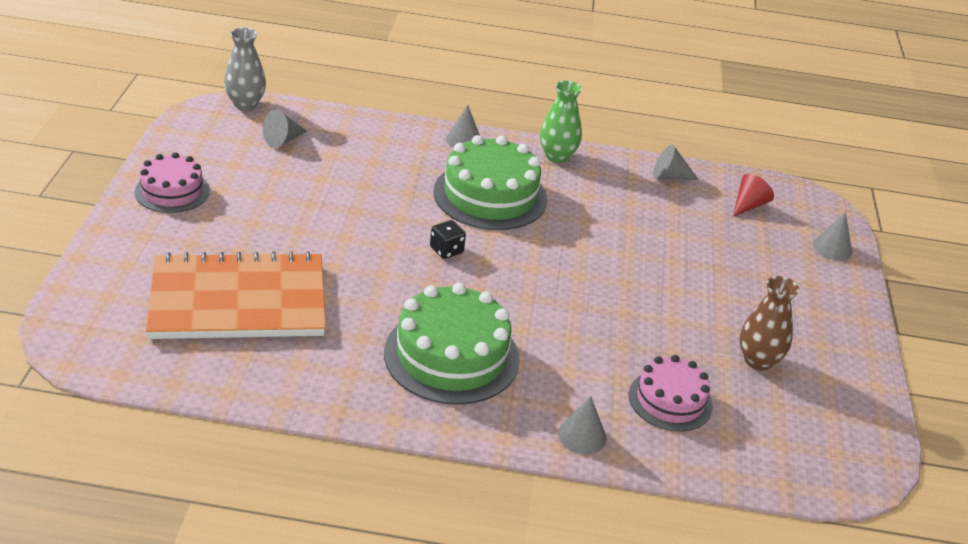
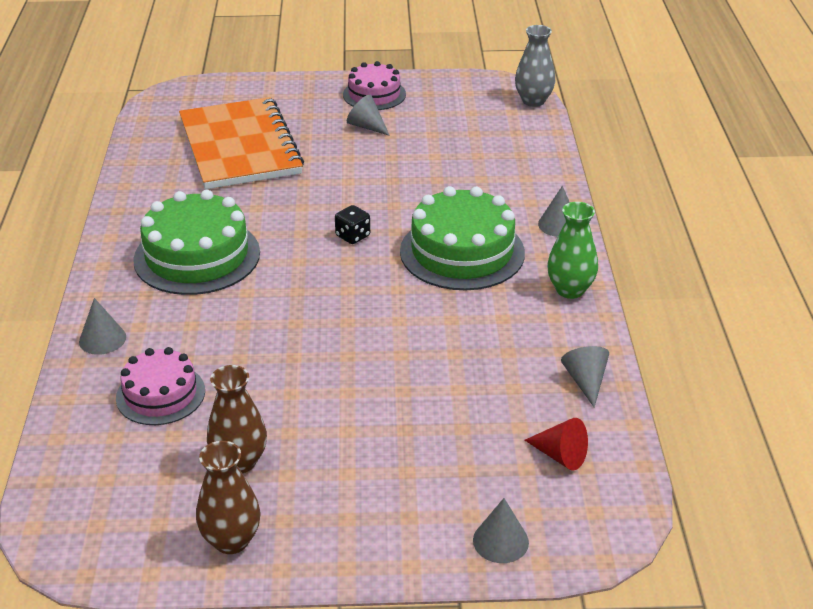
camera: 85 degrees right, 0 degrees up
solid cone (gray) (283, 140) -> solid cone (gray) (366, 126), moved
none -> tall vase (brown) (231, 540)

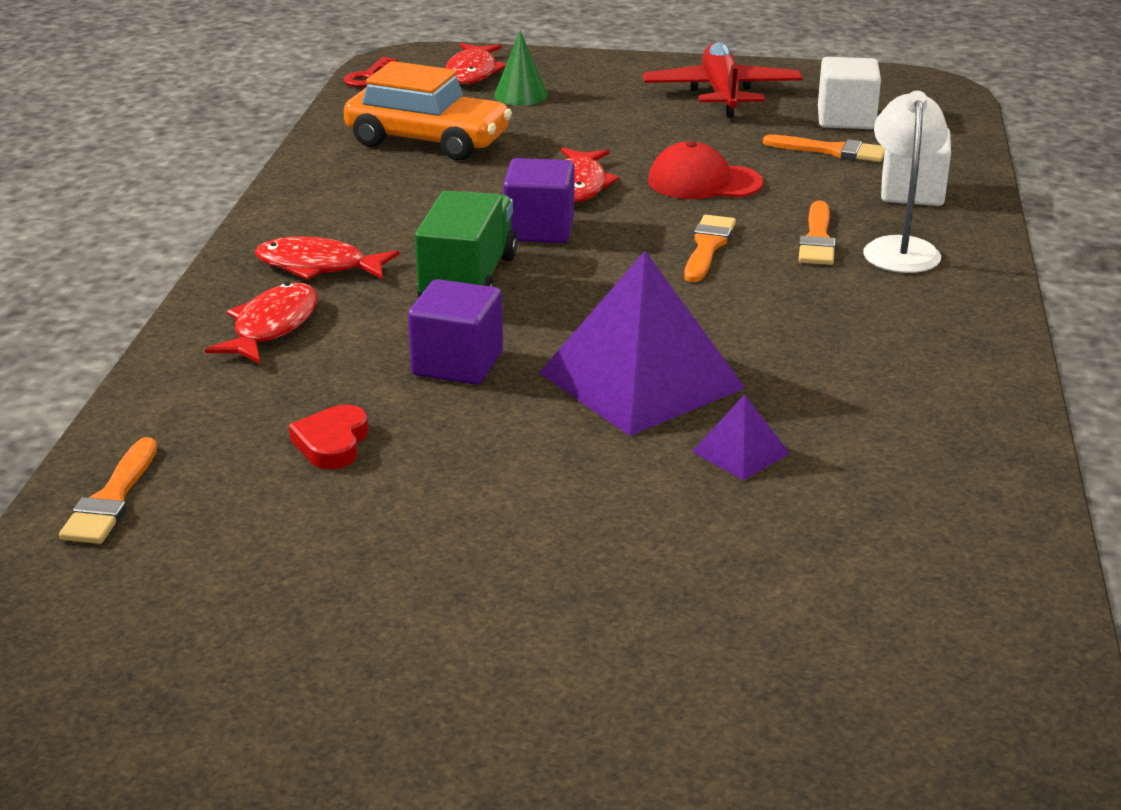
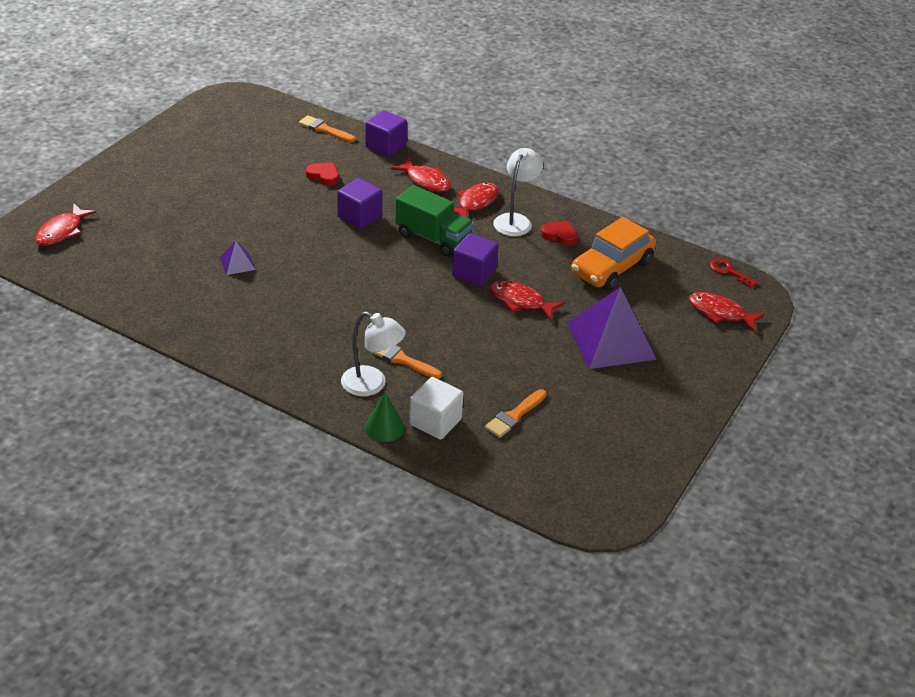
camera: 110 degrees right, 10 degrees up
solid cone (leaf-green) (521, 95) -> solid cone (leaf-green) (384, 427), moved
aeroplane (scarlet) (722, 94) -> none
solid cube (white) (846, 119) -> none
cap (scarlet) (704, 182) -> none
brush (orange-coloured) (707, 246) -> none
solid pyramid (royal purple) (641, 380) -> solid pyramid (royal purple) (611, 340), moved
none -> solid cube (royal purple) (386, 146)
none -> lamp (white) (515, 220)
none -> toy fish (scarlet) (62, 231)
none -> love heart (scarlet) (559, 235)

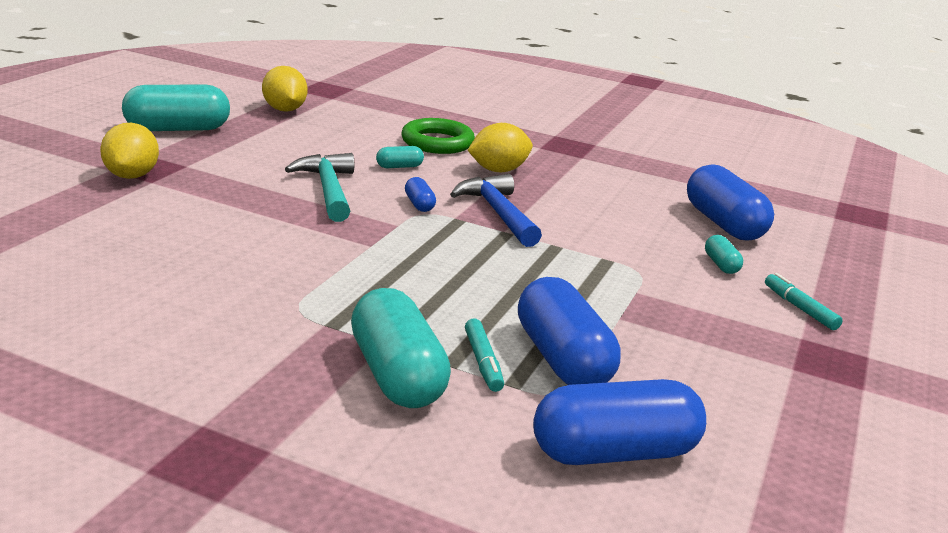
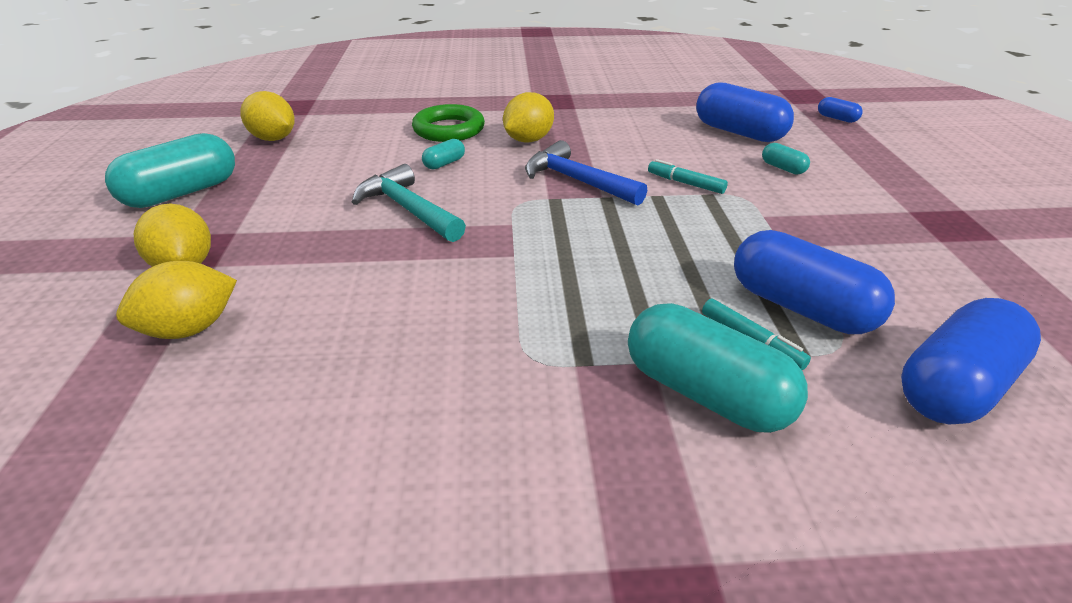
camera: 25 degrees left, 10 degrees up
pill (cobalt) (419, 204) -> pill (cobalt) (837, 118), moved
marker (turquoise) (799, 308) -> marker (turquoise) (685, 183), moved
none -> toy lemon (golden) (190, 329)

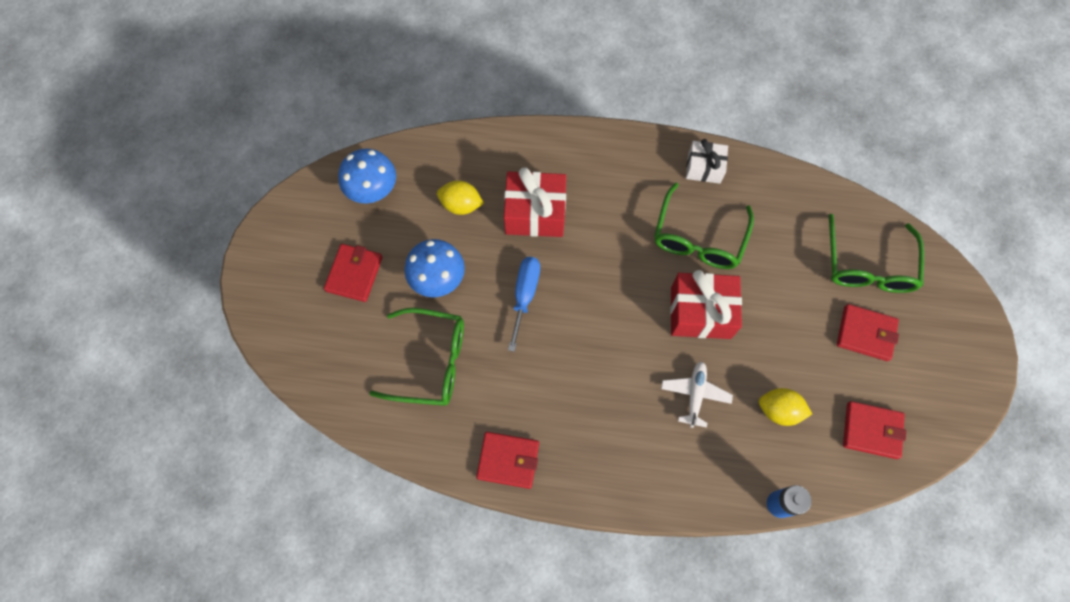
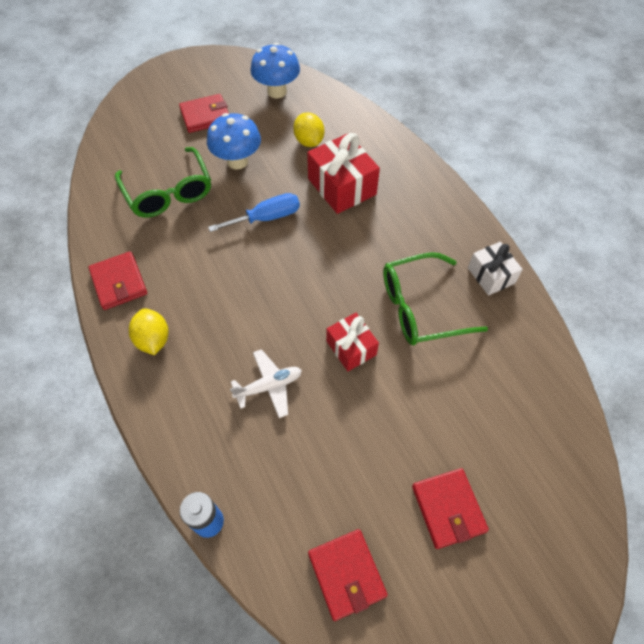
camera: 55 degrees right, 10 degrees down
eyeglasses (leaf-green) (868, 266) -> none
present (scarlet) (700, 312) -> present (scarlet) (351, 348), x0.62
toy lemon (golden) (779, 410) -> toy lemon (golden) (153, 340), moved

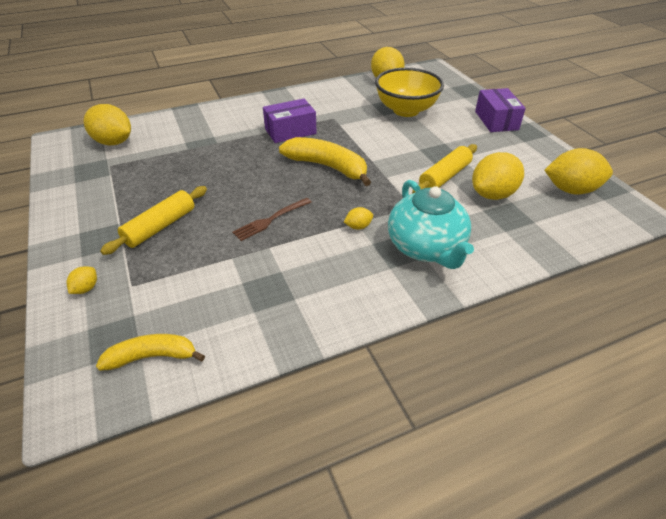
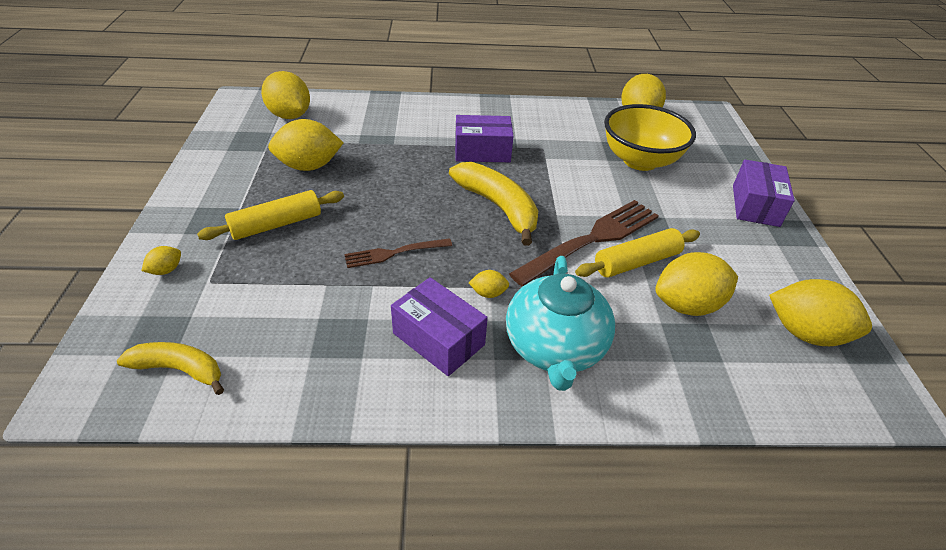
camera: 20 degrees right, 0 degrees up
none -> toy lemon (golden) (309, 166)
none -> dinner fork (brown) (591, 240)
none -> box (royal purple) (438, 339)

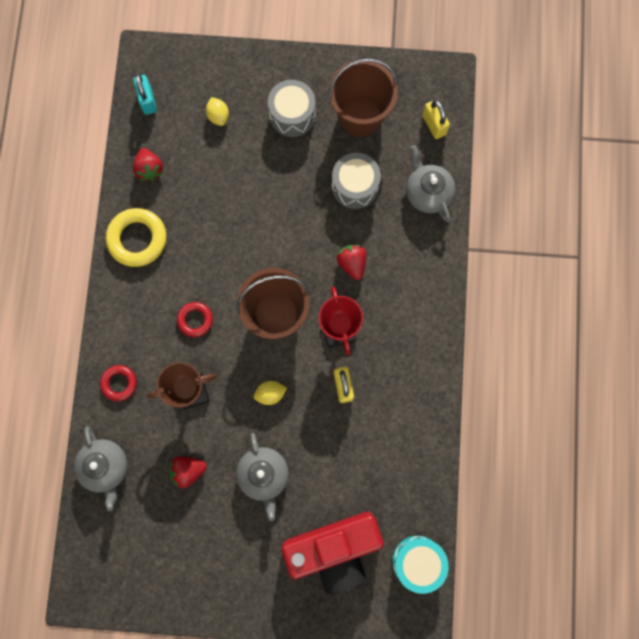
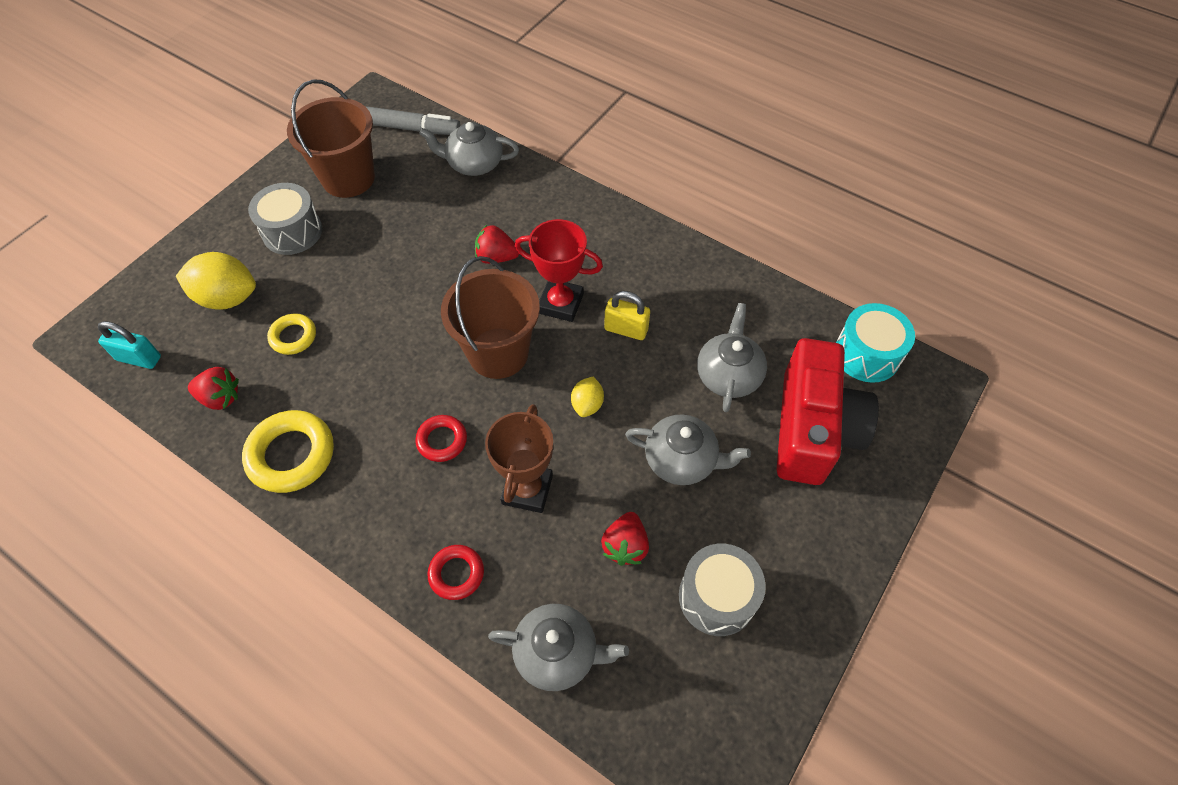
camera: 60 degrees left, 20 degrees down
toy lemon (golden) (218, 116) -> toy lemon (golden) (227, 298), x1.86
small lock (golden) (434, 125) -> marker (gray) (411, 128)
drum (gray) (355, 186) -> drum (gray) (717, 597), moved
none -> china teapot (gray) (728, 375)
none -> hoop (golden) (293, 337)

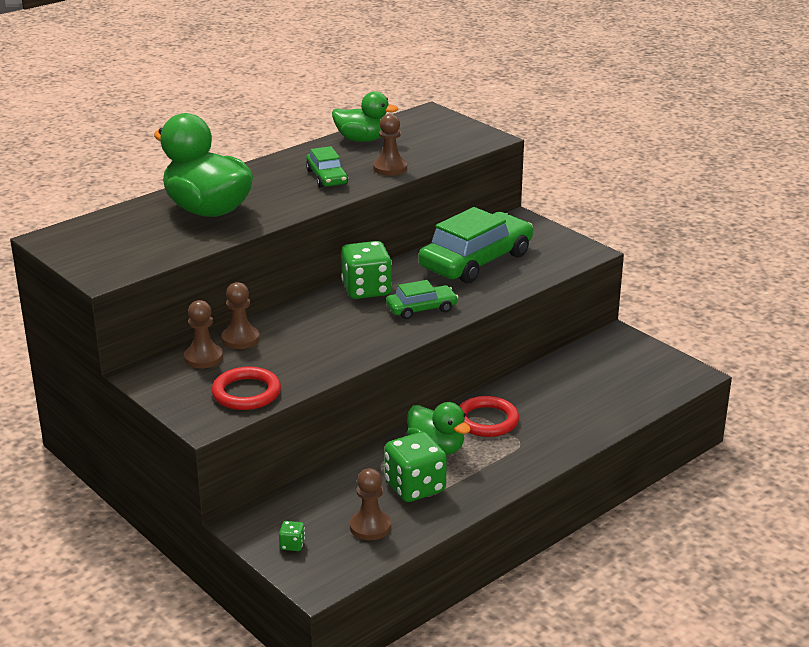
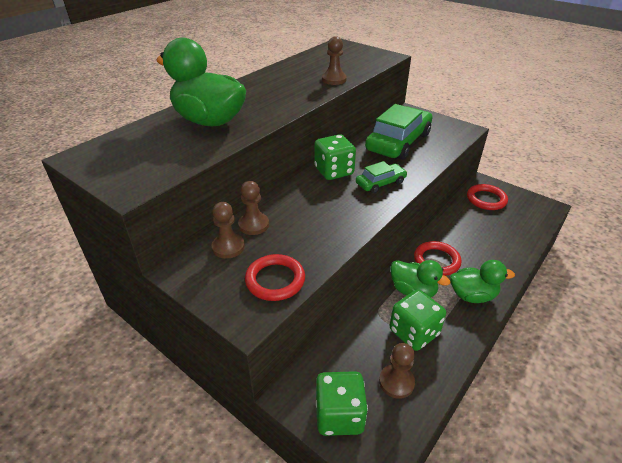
camera: 10 degrees left, 10 degrees up
rubber duck (leaf-green) (362, 139) -> rubber duck (leaf-green) (472, 295), moved
automobile (leaf-green) (327, 177) -> none
game die (leaf-green) (292, 545) -> game die (leaf-green) (339, 415), x2.32
none -> hoop (scarlet) (486, 199)

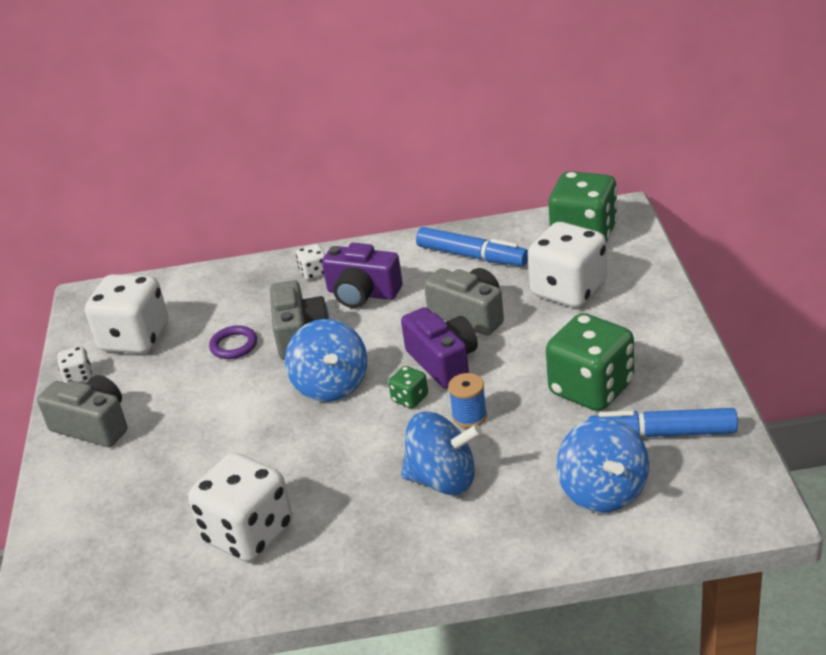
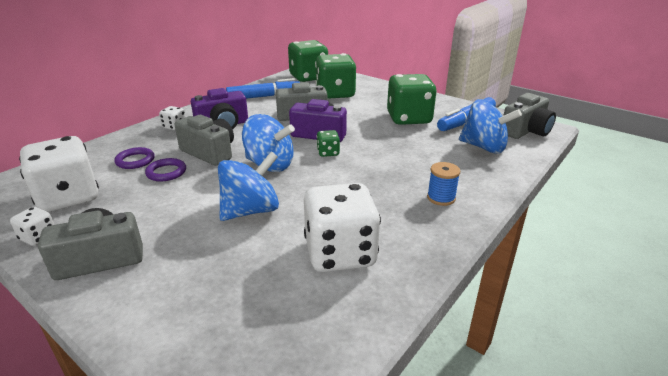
camera: 50 degrees left, 5 degrees down
game die (white) (568, 290) -> game die (leaf-green) (335, 94)
spool (cobalt) (469, 416) -> spool (cobalt) (441, 198), moved
whirligig (cobalt) (443, 479) -> whirligig (cobalt) (251, 210), moved
none -> photo camera (gray) (526, 131)
none -> hoop (royal purple) (135, 161)

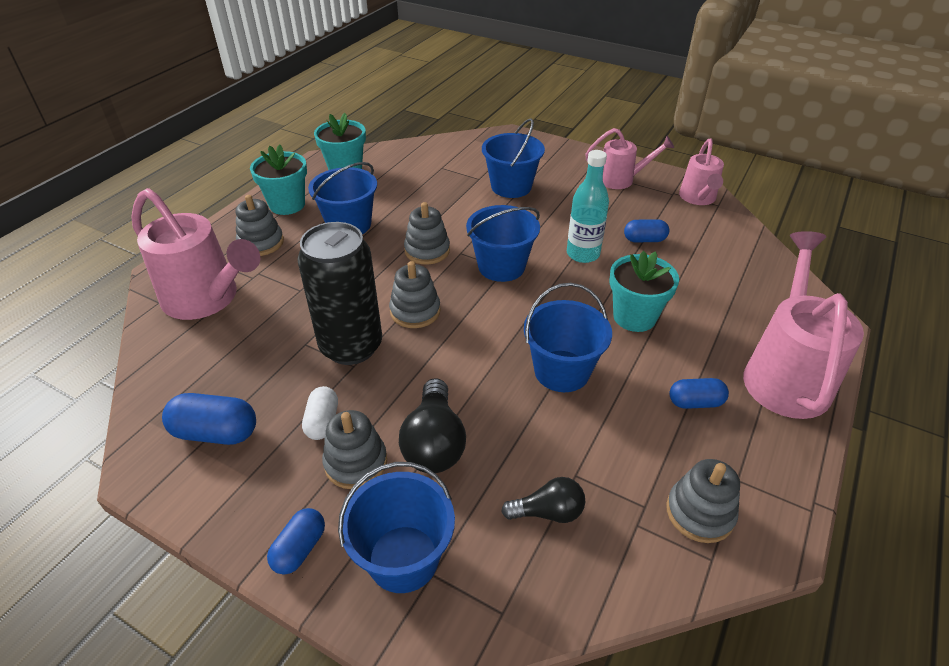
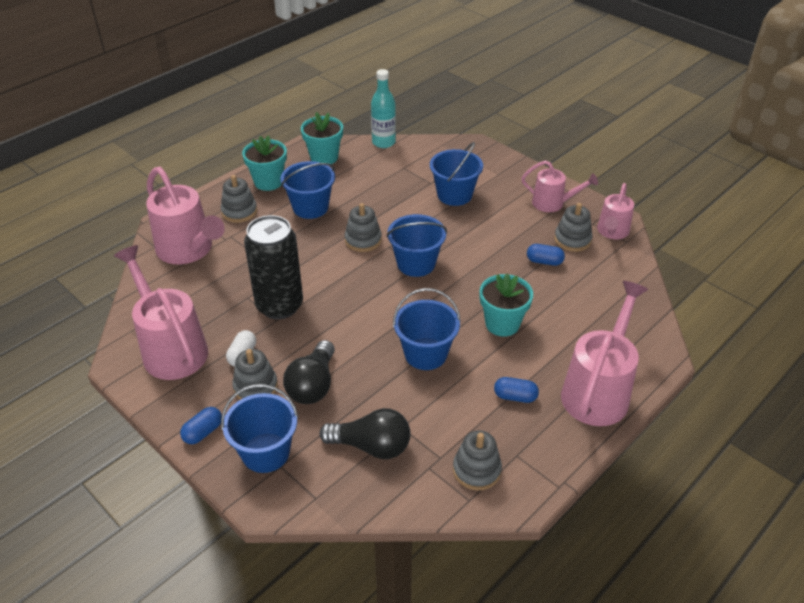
camera: 15 degrees right, 0 degrees up
drink bottle (turquoise) (583, 254) -> drink bottle (turquoise) (383, 142), moved
stacking rings (gray) (415, 311) -> stacking rings (gray) (572, 240), moved
pill (cobalt) (216, 432) -> watering can (rose-pink) (170, 348)
bulb (ebony) (548, 512) -> bulb (ebony) (371, 446), x1.59

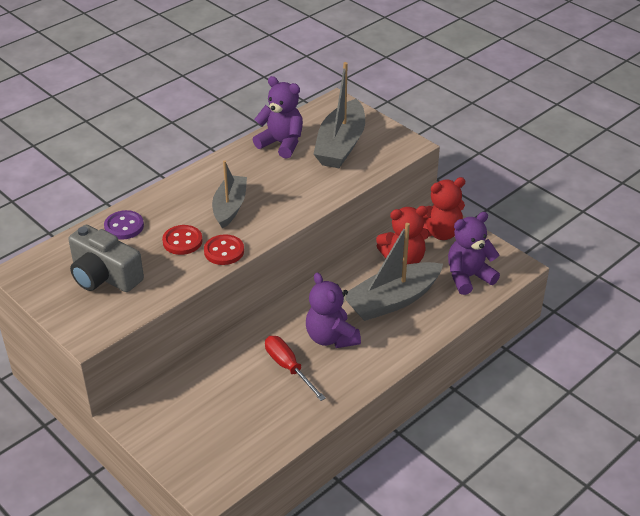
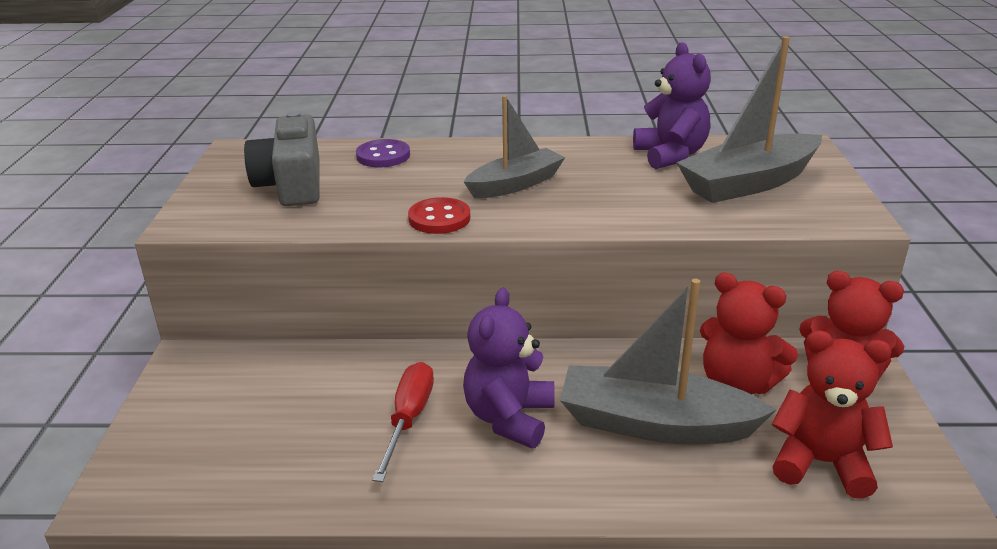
camera: 45 degrees right, 10 degrees down
teddy bear (royal purple) (468, 277) -> teddy bear (scarlet) (821, 463)
shirt button (scarlet) (182, 241) -> none

